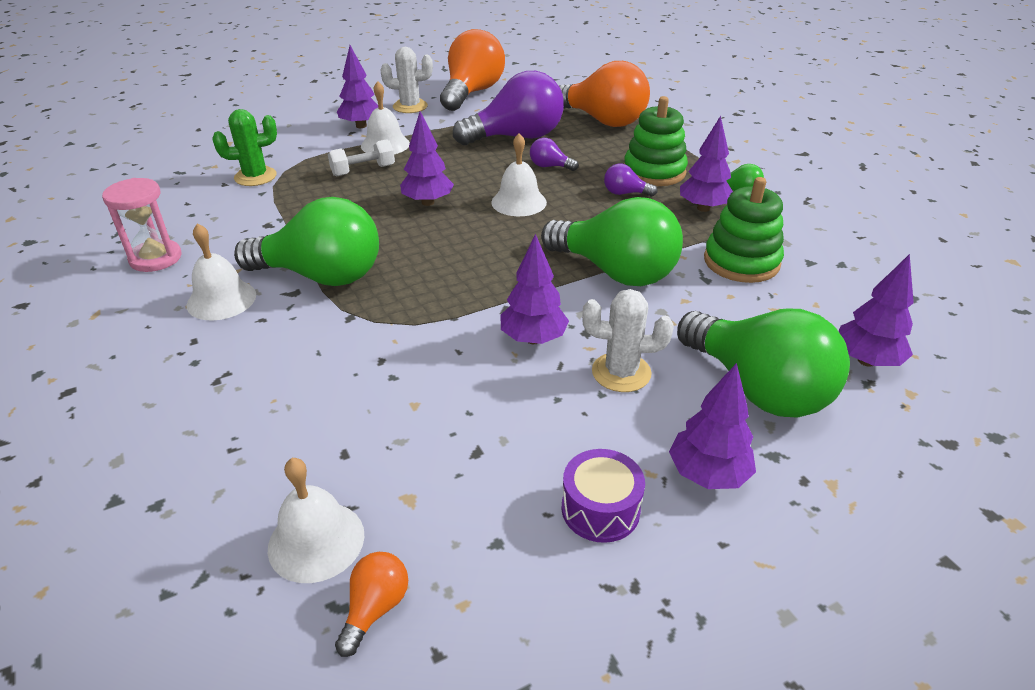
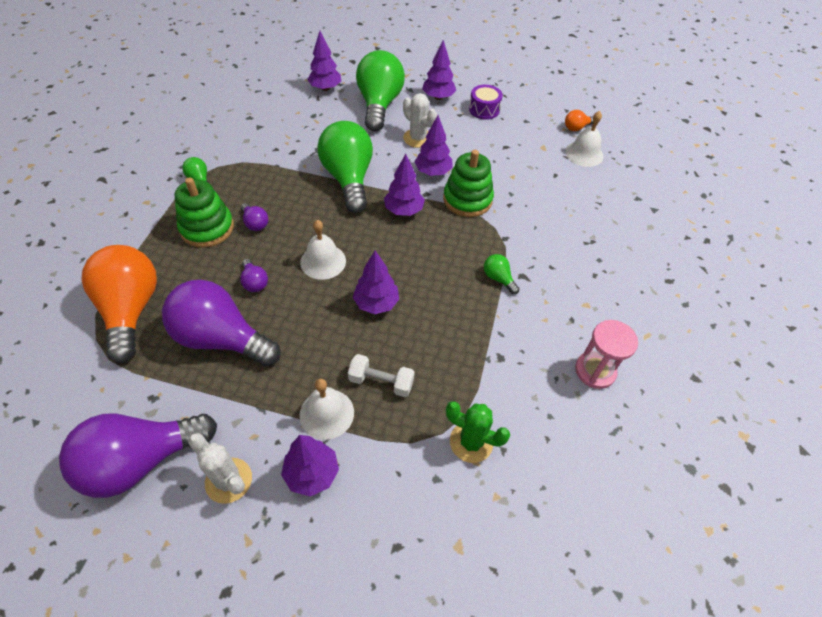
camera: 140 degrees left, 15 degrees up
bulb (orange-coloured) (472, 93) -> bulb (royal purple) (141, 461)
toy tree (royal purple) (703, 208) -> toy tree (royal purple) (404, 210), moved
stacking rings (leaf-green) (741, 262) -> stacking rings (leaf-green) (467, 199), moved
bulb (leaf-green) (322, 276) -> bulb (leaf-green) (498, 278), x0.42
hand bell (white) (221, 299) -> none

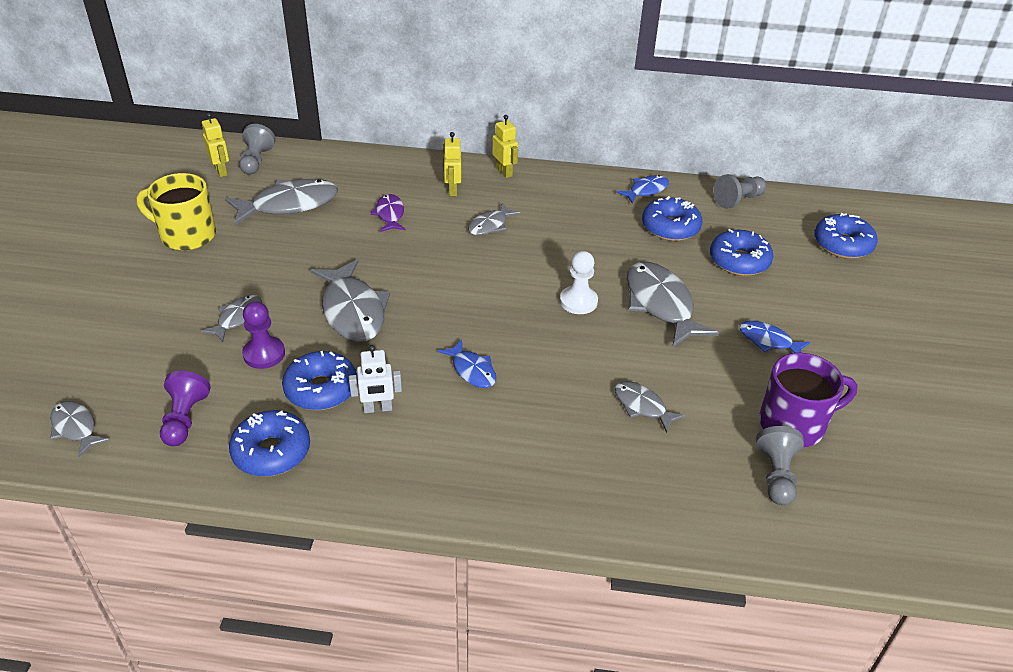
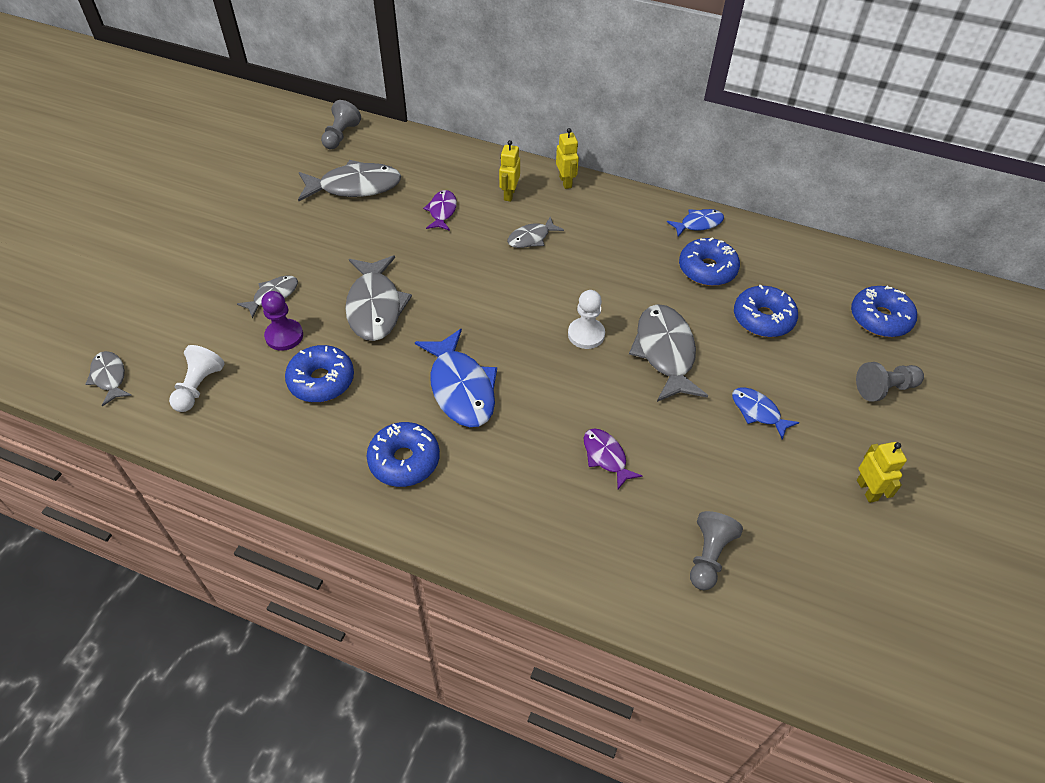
camera: 15 degrees right, 10 degrees up
robot (golden) (221, 171) -> robot (golden) (867, 490), moved
coffee mug (golden) (186, 235) -> none
chess pawn (gray) (738, 200) -> chess pawn (gray) (884, 388), moved
toy fish (cobalt) (472, 370) -> toy fish (cobalt) (461, 388), x1.83
robot (white) (378, 408) -> none
coffee mug (royal purple) (794, 424) -> none
chess pawn (royal purple) (185, 419) -> chess pawn (white) (199, 387)
toy fish (gray) (642, 406) -> toy fish (royal purple) (606, 457)
doughnut (cobalt) (271, 452) -> doughnut (cobalt) (404, 460), moved

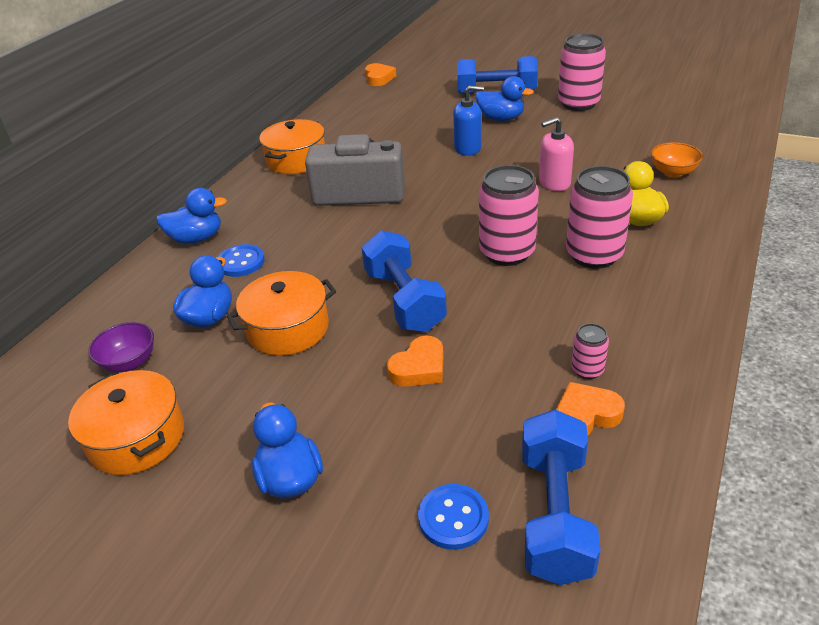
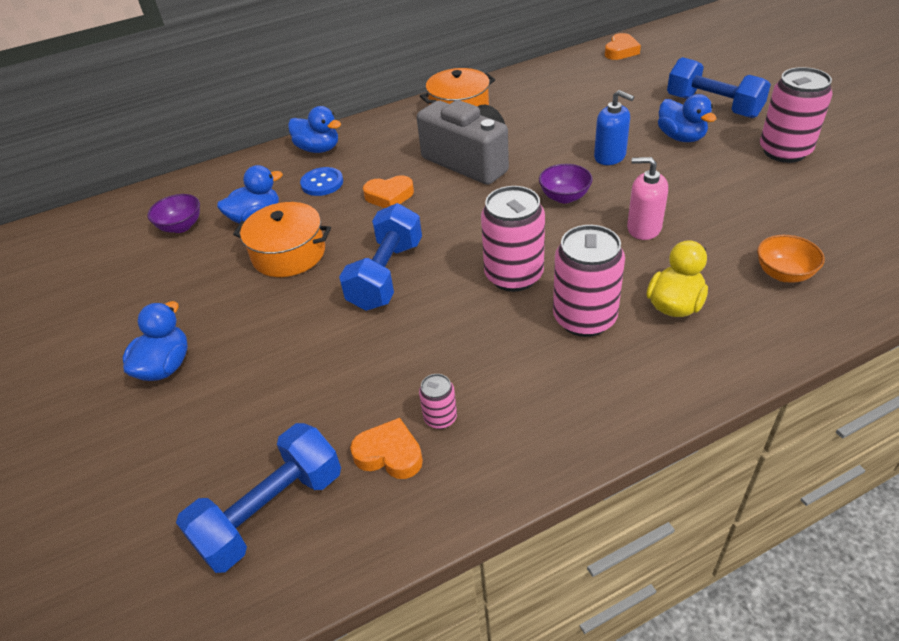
camera: 40 degrees right, 5 degrees up
love heart (orange-coloured) (419, 368) -> love heart (orange-coloured) (389, 196), moved
cooking pot (orange-coloured) (136, 438) -> none
shirt button (cobalt) (453, 518) -> none
none -> bowl (royal purple) (564, 197)

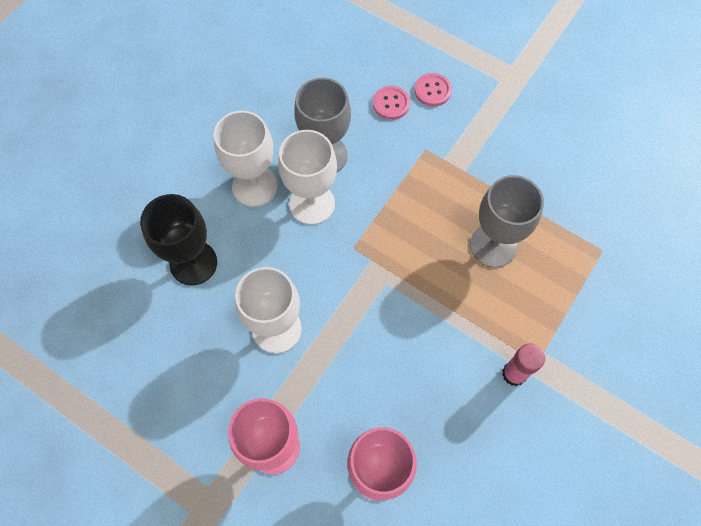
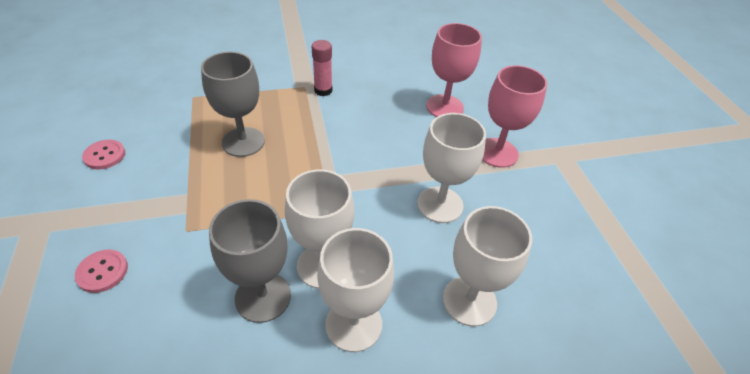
camera: 140 degrees left, 20 degrees down
shirt button (rose-pink) (391, 103) -> shirt button (rose-pink) (104, 155), moved
wine glass (ebony) (193, 263) -> wine glass (white) (469, 301)

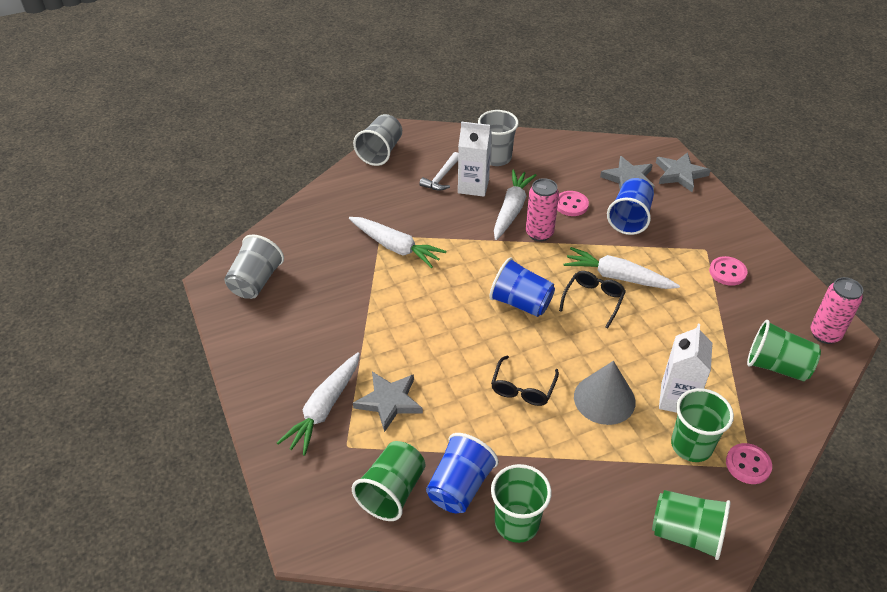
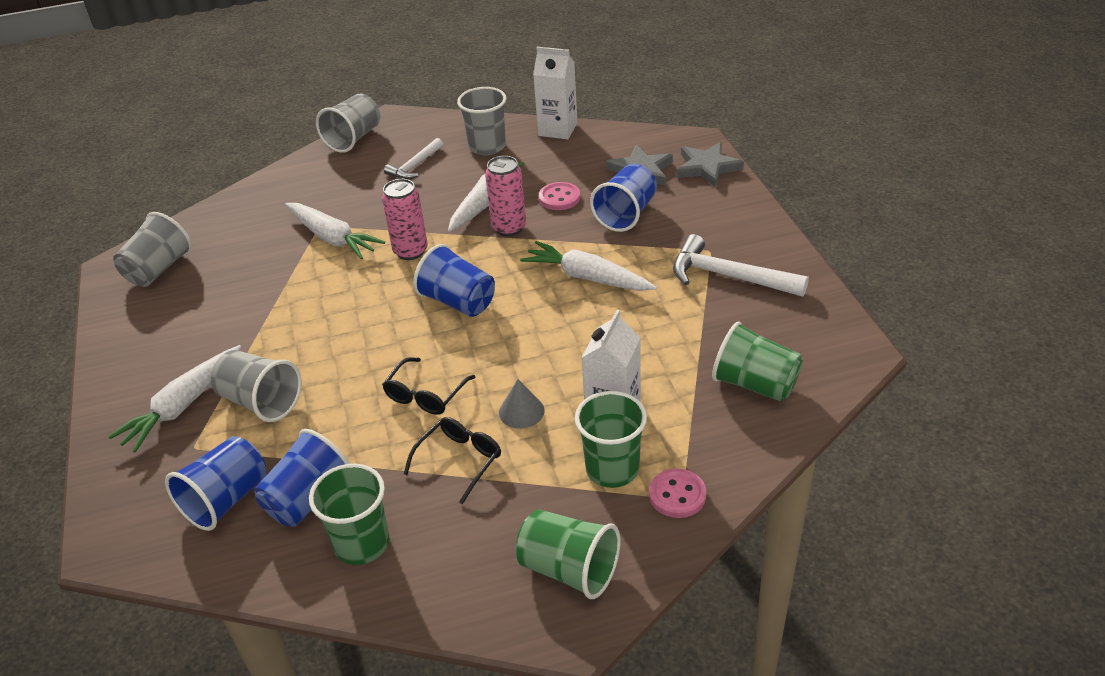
camera: 10 degrees right, 5 degrees down
carton (white) (473, 186) -> carton (white) (557, 129), moved
shirt button (rose-pink) (727, 272) -> carpenter's hammer (white) (729, 276)
eyeglasses (ebony) (593, 300) -> eyeglasses (ebony) (459, 461), moved
can (rose-pink) (825, 334) -> can (rose-pink) (410, 251), moved
solid cone (gray) (604, 399) -> solid cone (gray) (521, 411), x0.59
five-pointed star (gray) (389, 401) -> beaker (gray) (261, 402)
beaker (leaf-green) (392, 492) -> beaker (cobalt) (226, 500)

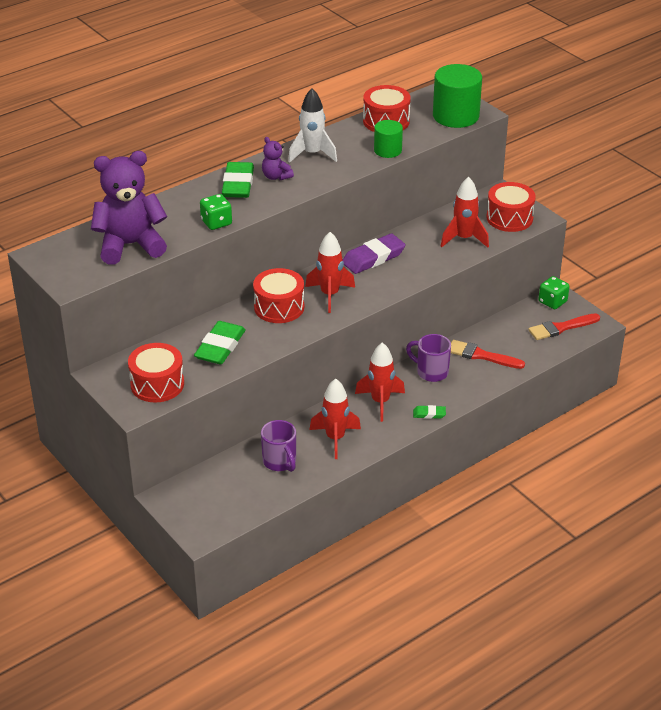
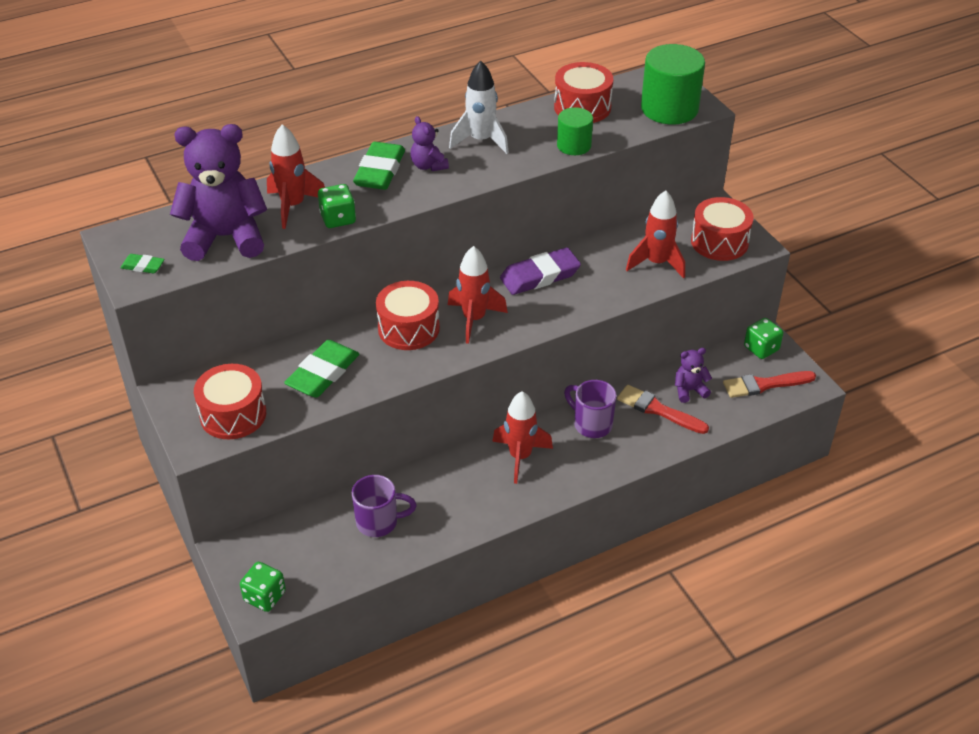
camera: 10 degrees right, 5 degrees up
toy rocket (scarlet) (335, 438) -> toy rocket (scarlet) (293, 206), moved
eraser (leaf-green) (429, 414) -> eraser (leaf-green) (143, 266), moved
coffee mug (royal purple) (280, 462) -> coffee mug (royal purple) (379, 522), 75 degrees counterclockwise
none -> teddy bear (royal purple) (689, 390)
none -> game die (leaf-green) (265, 596)

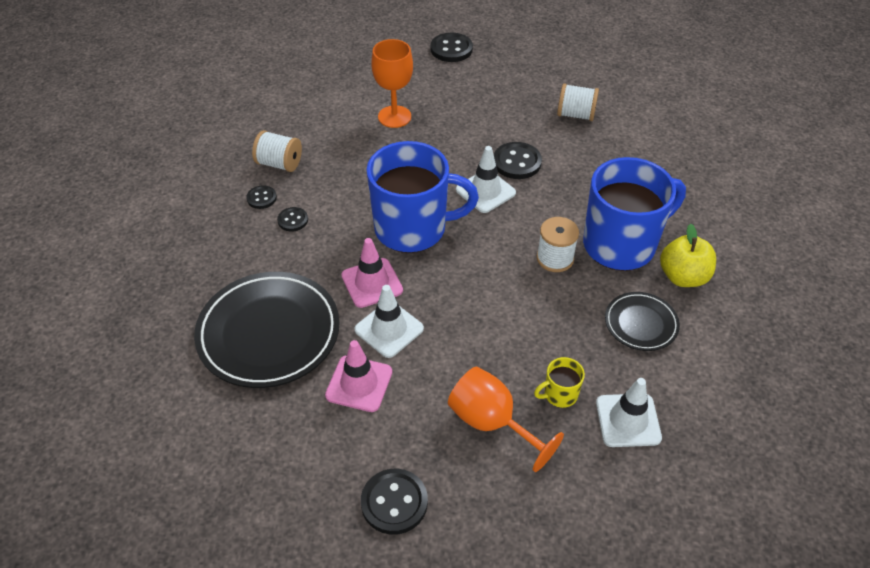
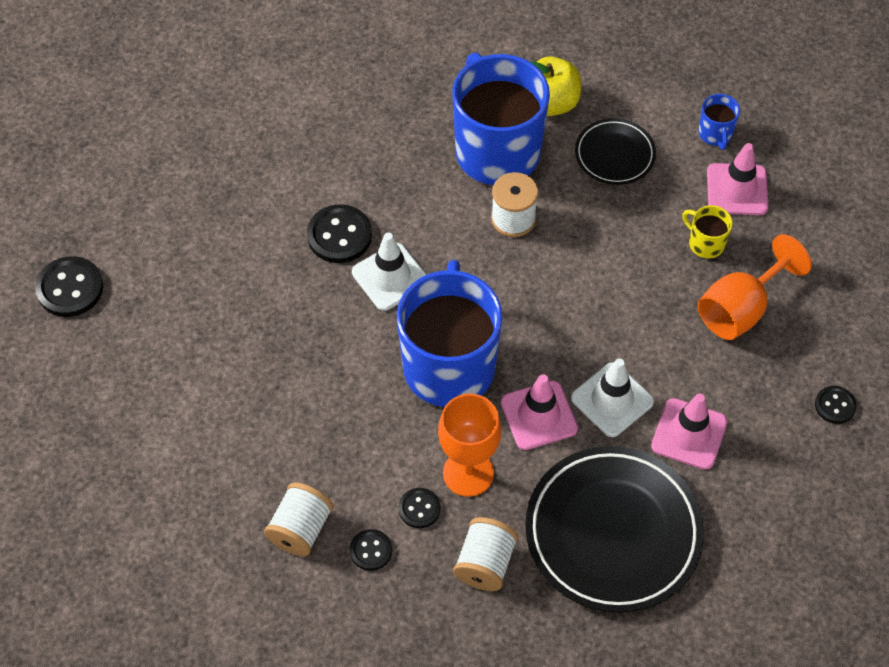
camera: 85 degrees left, 10 degrees up
wine glass (orange-coloured) (394, 117) -> wine glass (orange-coloured) (468, 473), moved
spool (white) (575, 115) -> spool (white) (485, 563), moved
coffee mug (golden) (559, 394) -> coffee mug (golden) (705, 243), 150 degrees clockwise
traffic cone (white) (628, 420) -> traffic cone (rose-pink) (737, 189)
shirt button (ebony) (394, 502) -> shirt button (ebony) (835, 405), x0.59
none -> coffee mug (cobalt) (715, 134)

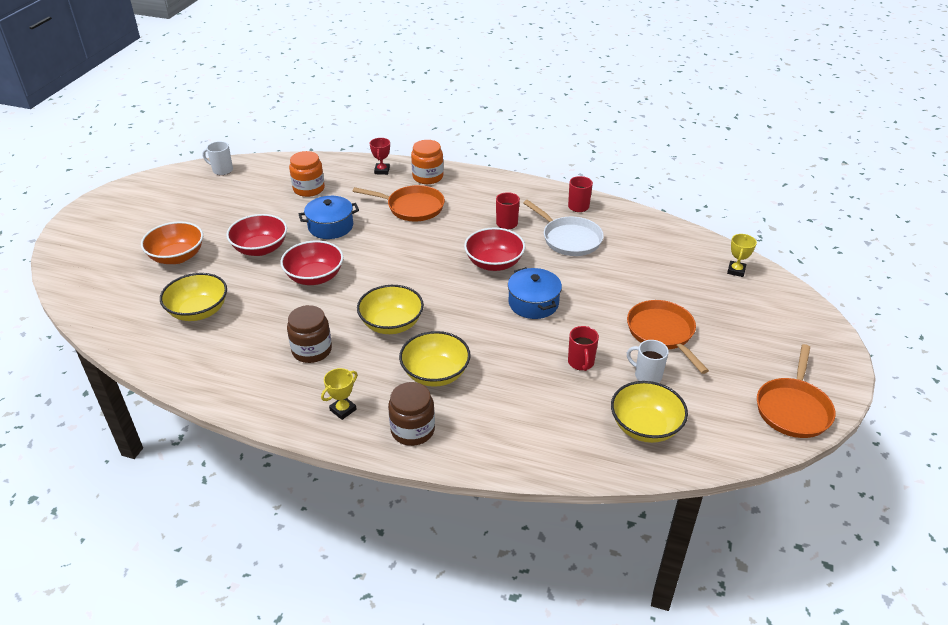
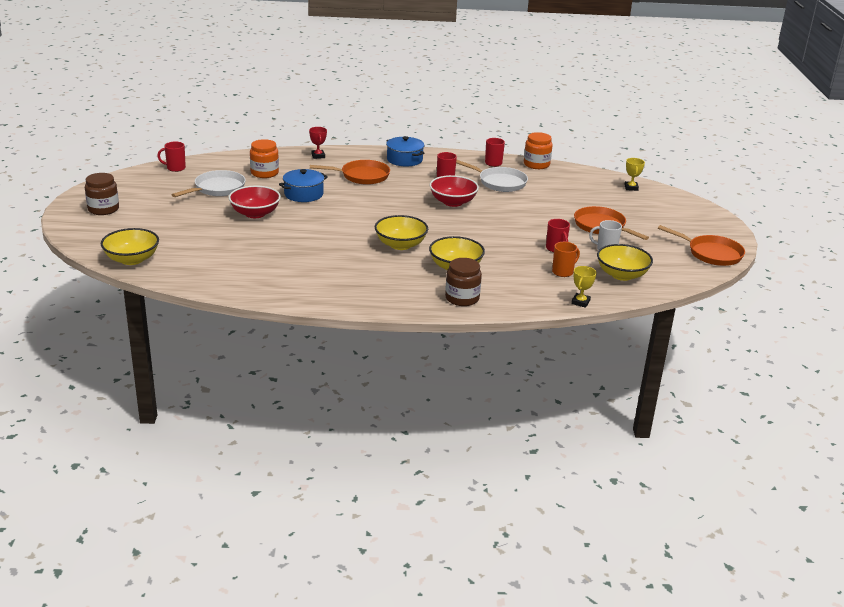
camera: 20 degrees left, 10 degrees down
jar (orange-coloured) (428, 177) -> jar (orange-coloured) (536, 164), moved
coffee mug (white) (222, 170) -> coffee mug (scarlet) (175, 168)
bowl (orange-coloured) (177, 256) -> none
bowl (scarlet) (314, 277) -> none
cooking pot (cobalt) (533, 303) -> cooking pot (cobalt) (404, 160), moved
bowl (golden) (198, 311) -> bowl (golden) (132, 259), moved
jar (brown) (312, 350) -> jar (brown) (103, 209), moved
frying pan (orange-coloured) (793, 408) -> frying pan (orange-coloured) (711, 253), 60 degrees counterclockwise
award cup (golden) (343, 410) -> award cup (golden) (580, 302), moved
none -> frying pan (white) (217, 189)
none -> coffee mug (orange-coloured) (563, 272)

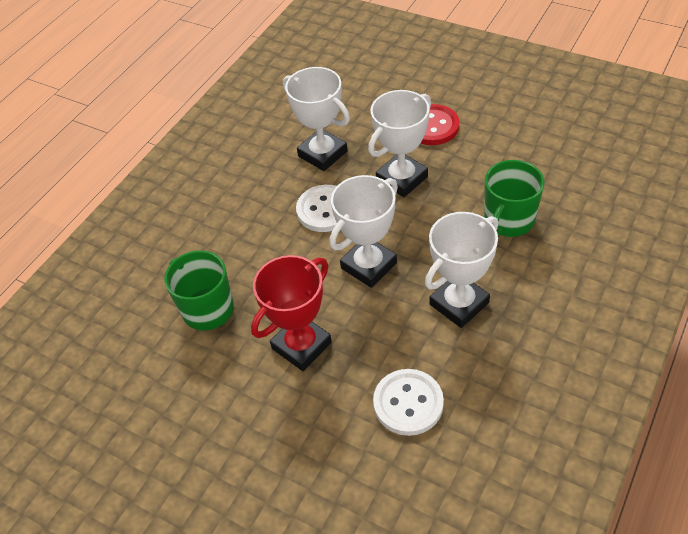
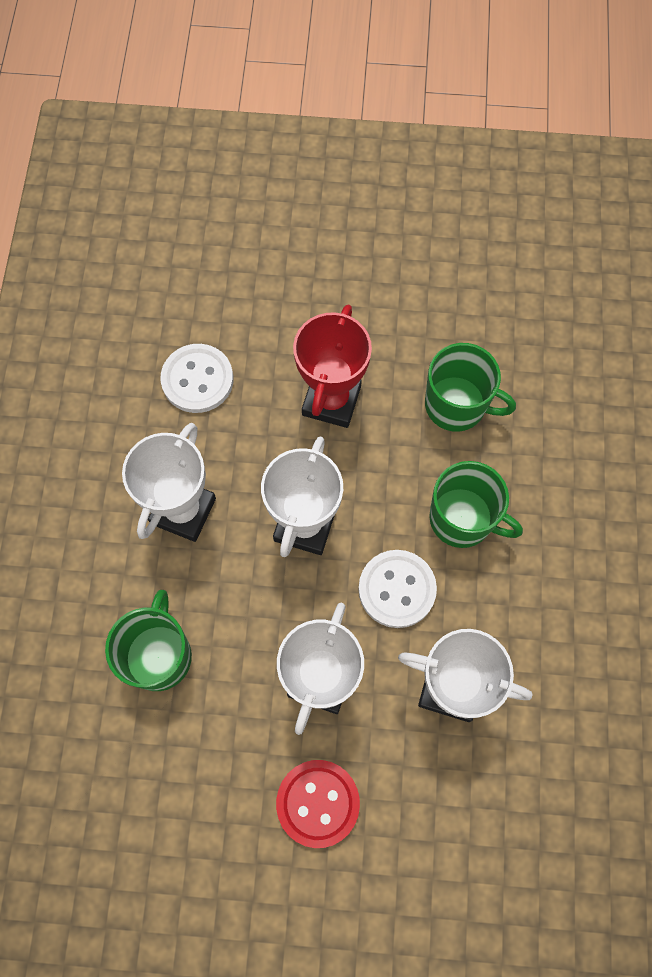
camera: 150 degrees right, 20 degrees up
none -> coffee mug (leaf-green) (462, 519)

